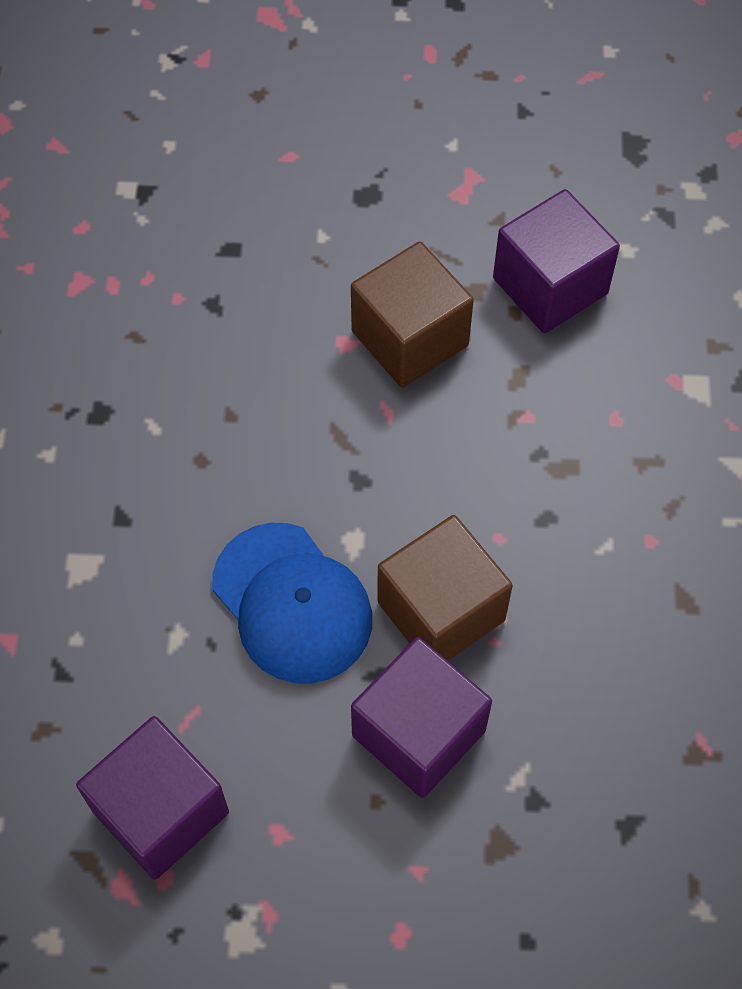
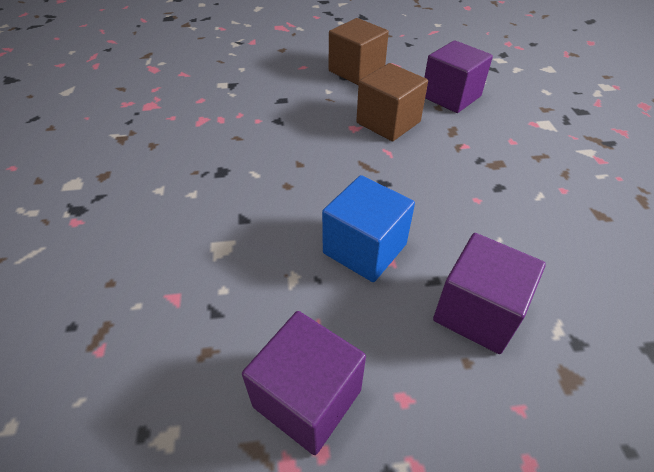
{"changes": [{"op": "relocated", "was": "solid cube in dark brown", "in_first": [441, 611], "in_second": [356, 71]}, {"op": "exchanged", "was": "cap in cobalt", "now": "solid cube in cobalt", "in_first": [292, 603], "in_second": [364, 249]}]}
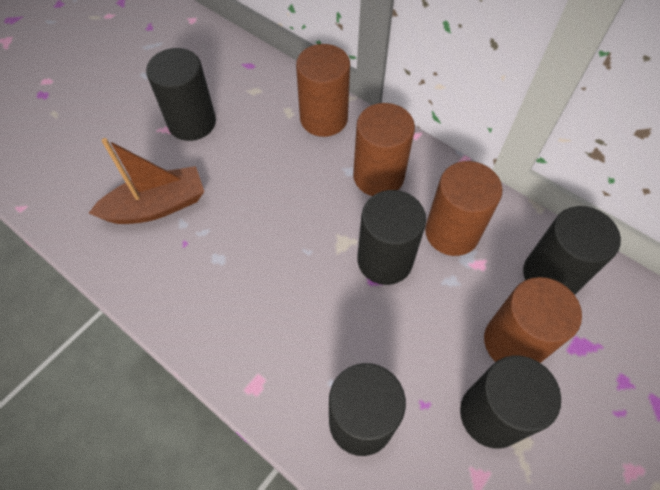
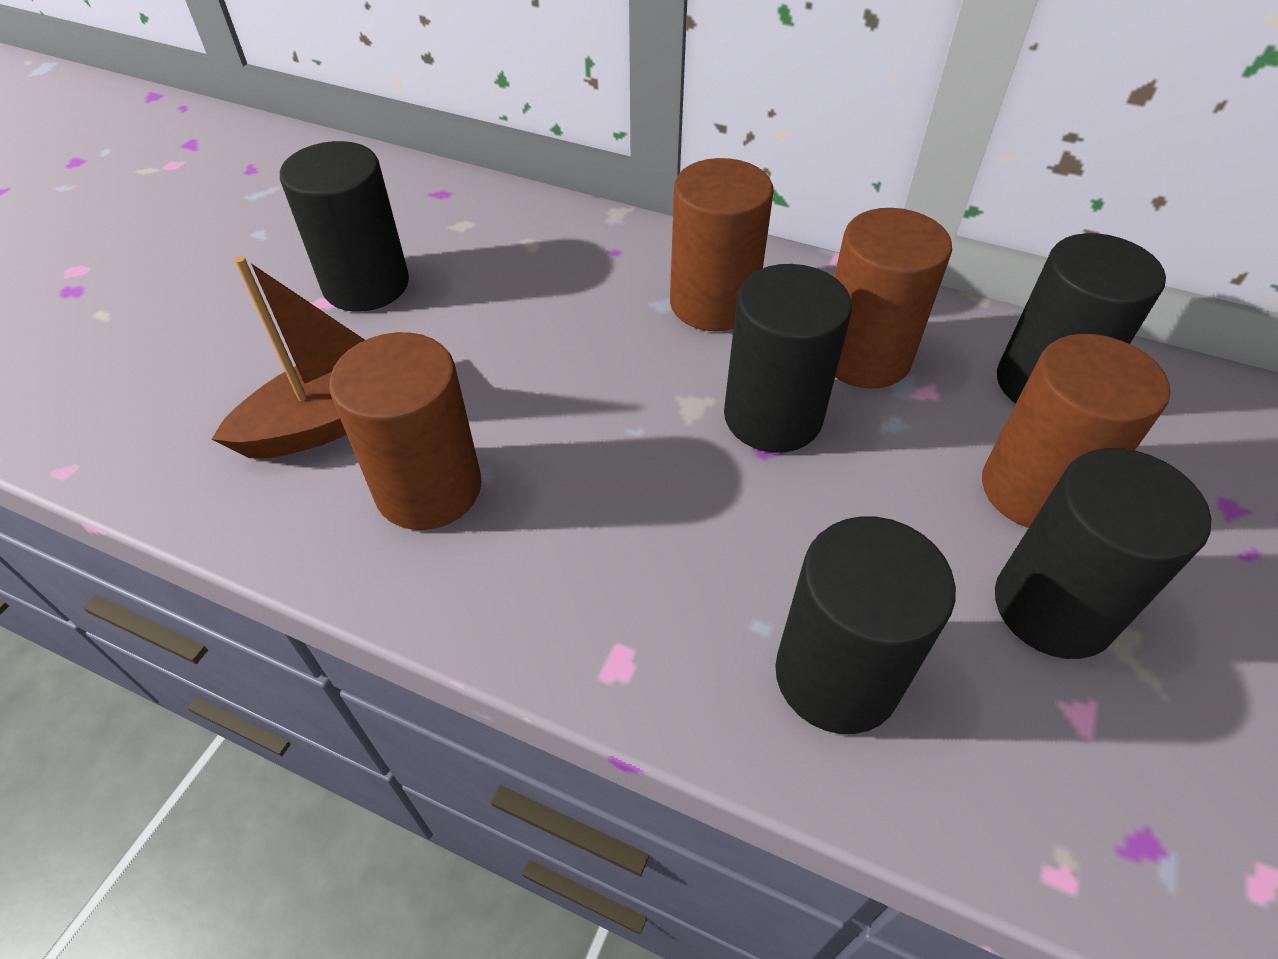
{"changes": [{"op": "relocated", "was": "cylinder shape in dark brown", "in_first": [323, 118], "in_second": [428, 488]}]}
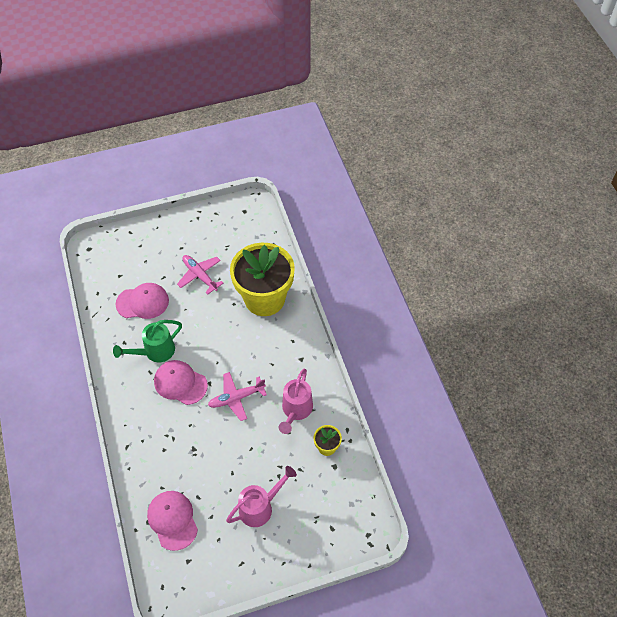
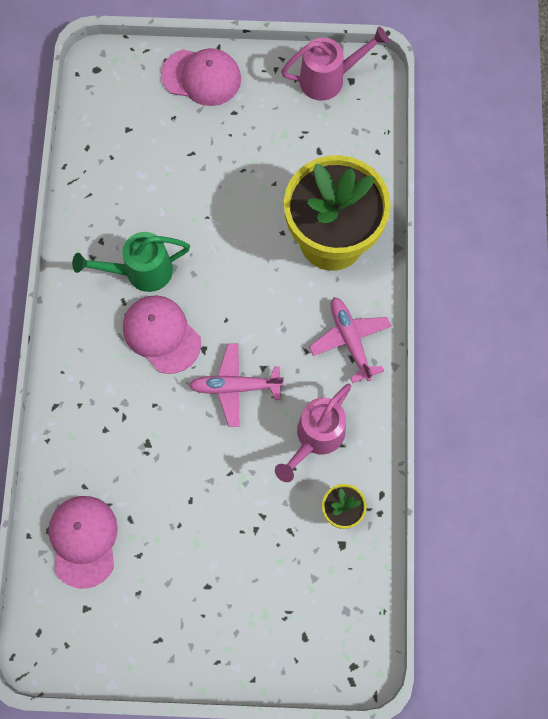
{"changes": [{"op": "relocated", "was": "cap in pink", "in_first": [142, 302], "in_second": [201, 77]}, {"op": "relocated", "was": "plane in pink", "in_first": [200, 275], "in_second": [350, 340]}, {"op": "relocated", "was": "watering can in pink", "in_first": [260, 507], "in_second": [328, 79]}]}
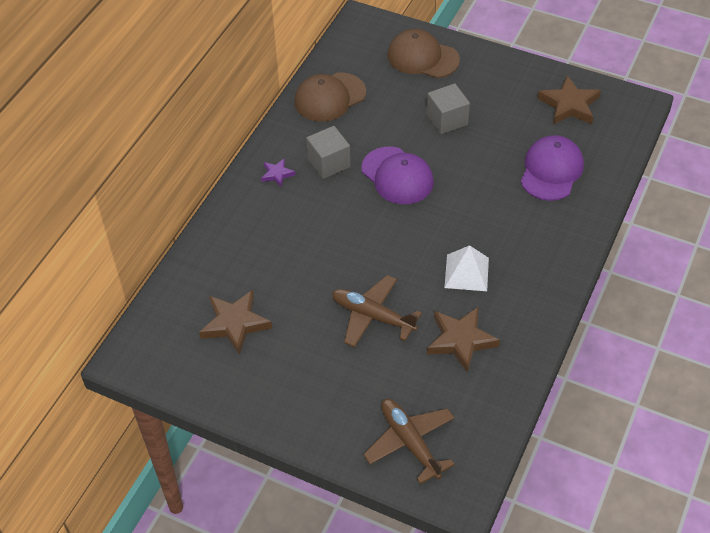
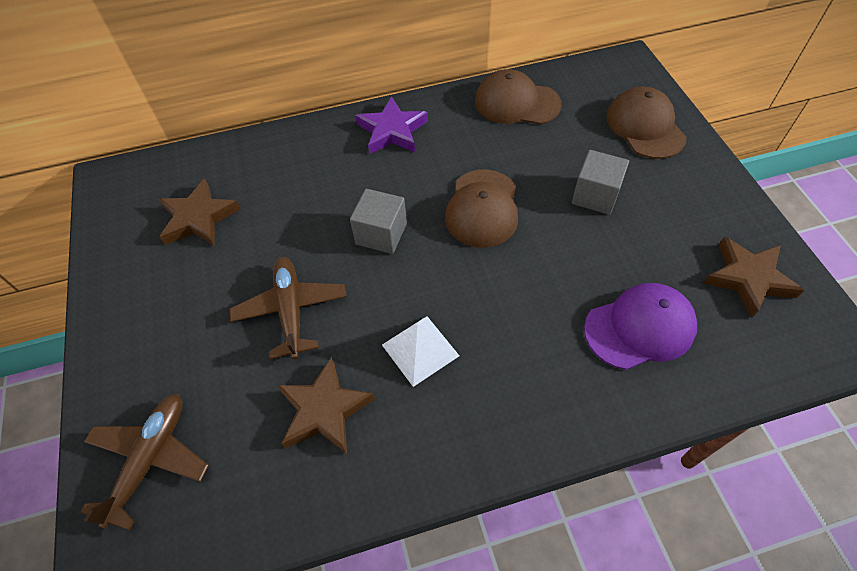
{"changes": [{"op": "relocated", "was": "solid cube in ash-grey", "in_first": [329, 163], "in_second": [381, 234]}, {"op": "colour", "was": "cap in purple", "now": "cap in dark brown", "in_first": [397, 176], "in_second": [482, 208]}, {"op": "size", "was": "five-pointed star in purple", "in_first": [277, 174], "in_second": [392, 131], "ratio": 1.89}]}
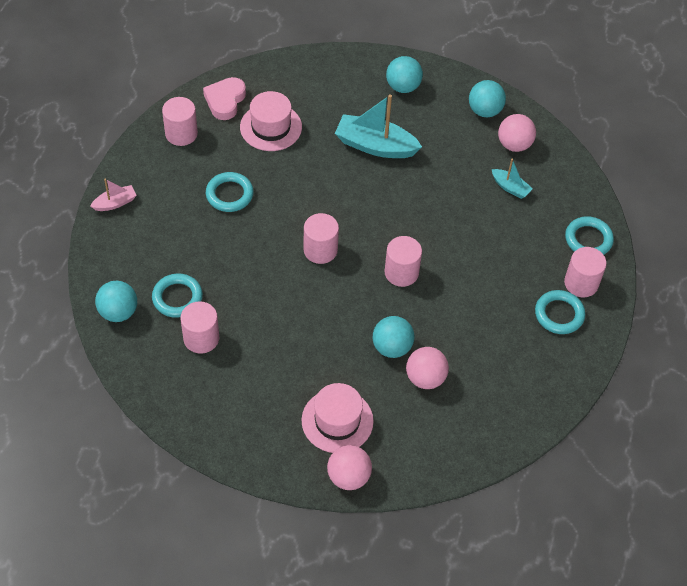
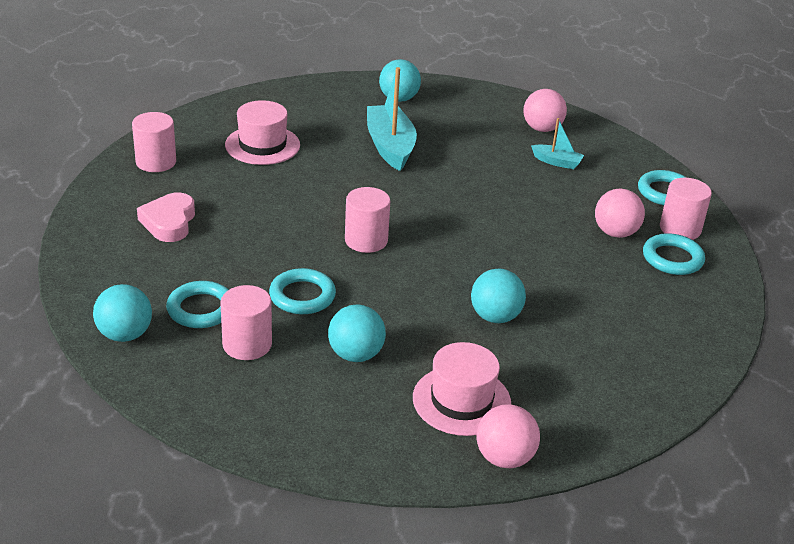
{"changes": [{"op": "missing", "was": "boat in pink", "in_first": [115, 203]}, {"op": "missing", "was": "cylinder shape in pink", "in_first": [401, 272]}, {"op": "relocated", "was": "heart shape in pink", "in_first": [225, 101], "in_second": [169, 222]}, {"op": "relocated", "was": "torus in aqua", "in_first": [229, 194], "in_second": [302, 296]}, {"op": "relocated", "was": "sphere in pink", "in_first": [425, 378], "in_second": [615, 233]}, {"op": "relocated", "was": "sphere in aqua", "in_first": [484, 111], "in_second": [355, 355]}, {"op": "spun", "was": "boat in aqua", "in_first": [375, 146], "in_second": [390, 146], "clockwise": 75}]}
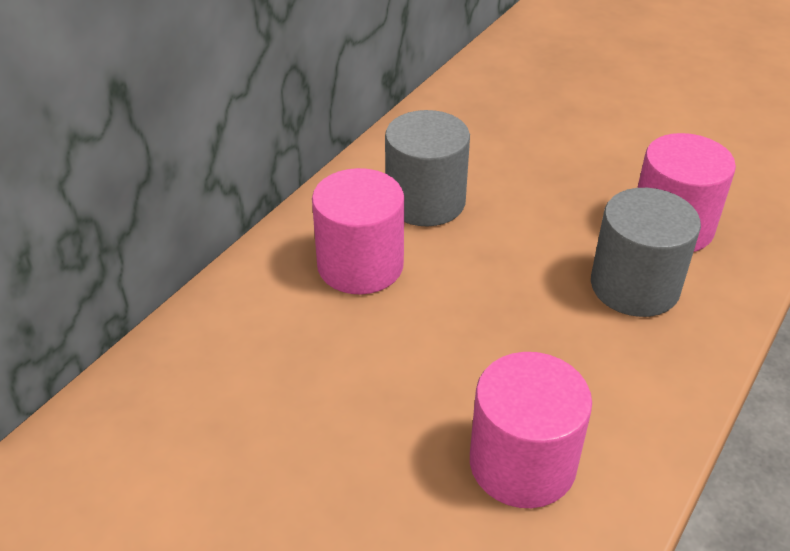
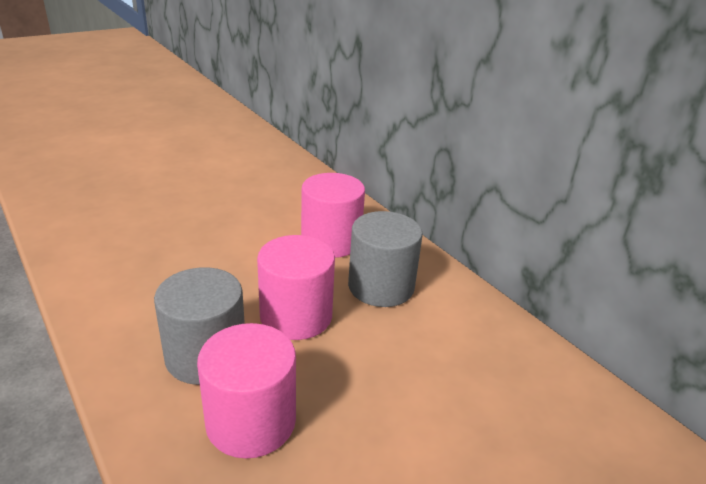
{"changes": [{"op": "relocated", "was": "cylinder shape in pink", "in_first": [522, 463], "in_second": [296, 316]}]}
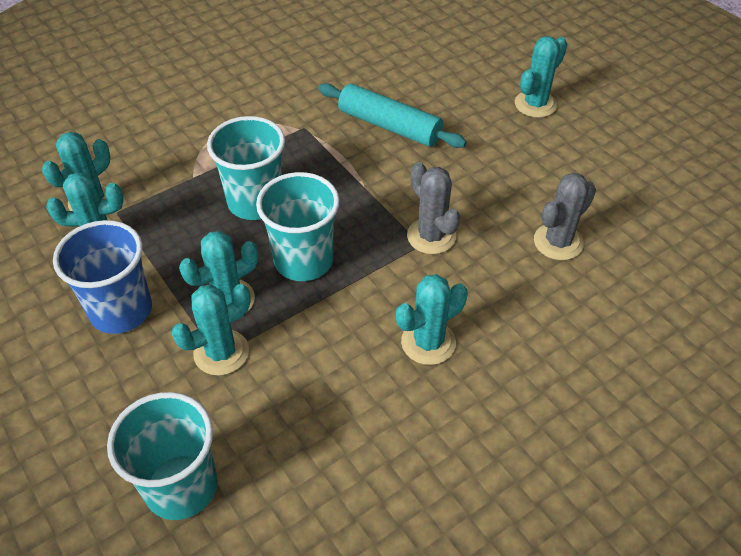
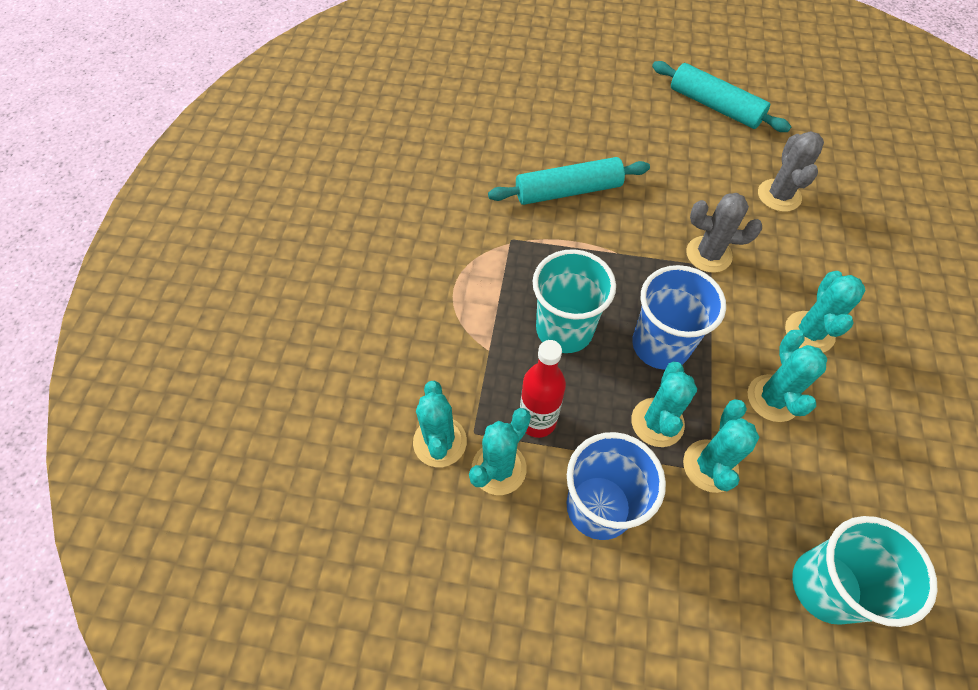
{"changes": [{"op": "appeared", "now": "flask in red", "in_second": [537, 421]}, {"op": "appeared", "now": "pastry roller in aqua", "in_second": [715, 106]}, {"op": "relocated", "was": "cactus in aqua", "in_first": [535, 104], "in_second": [773, 398]}, {"op": "colour", "was": "tumbler in aqua", "now": "tumbler in cobalt", "in_first": [303, 260], "in_second": [660, 345]}]}
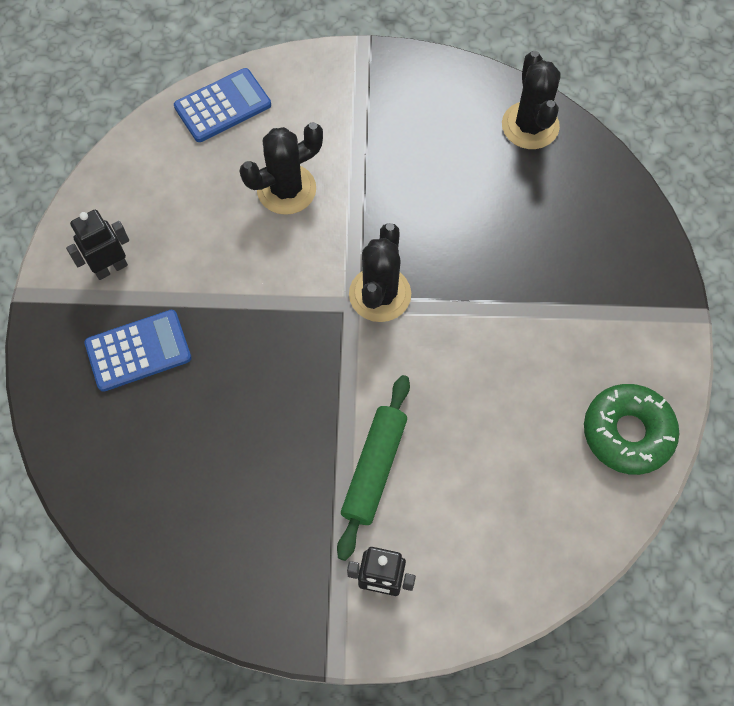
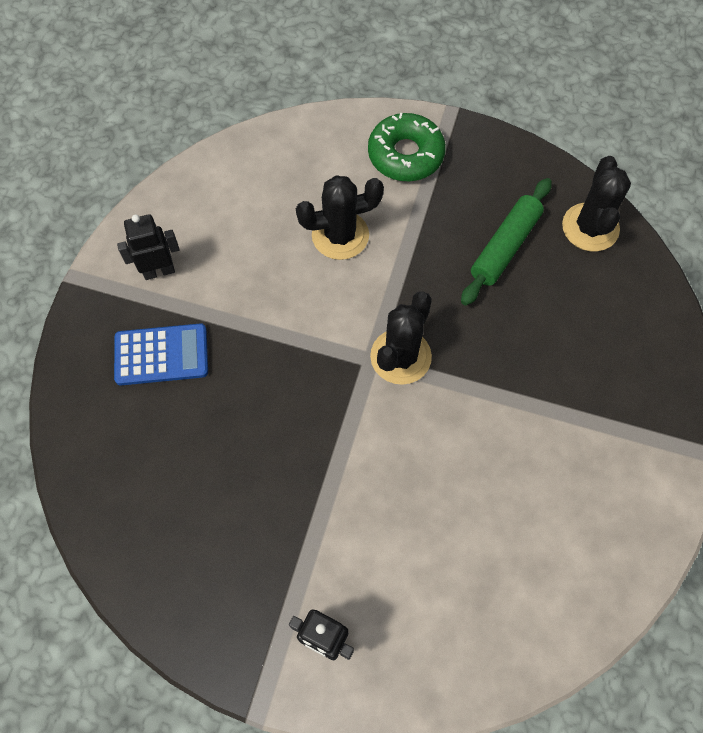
{"changes": [{"op": "missing", "was": "calculator in cobalt", "in_first": [222, 106]}, {"op": "relocated", "was": "pastry roller in emerald", "in_first": [374, 469], "in_second": [505, 247]}, {"op": "relocated", "was": "glazed donut in emerald", "in_first": [627, 433], "in_second": [405, 155]}]}
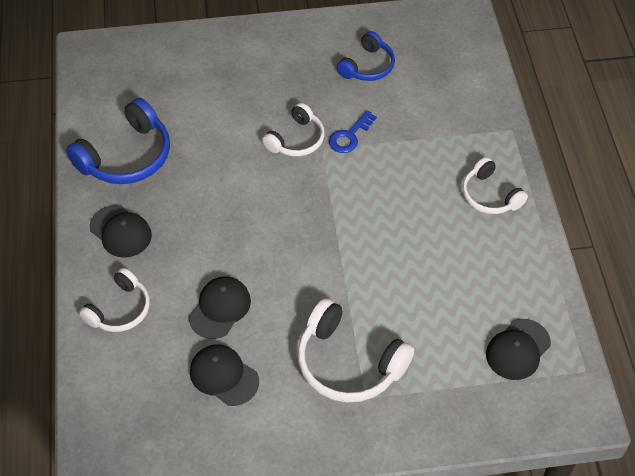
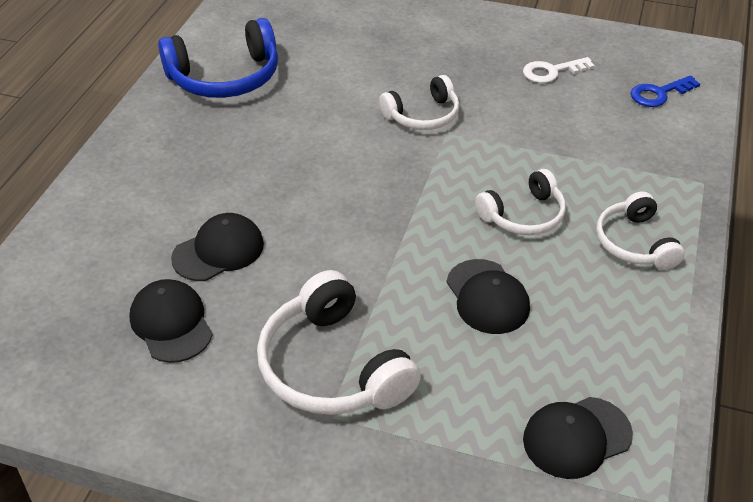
{"changes": [{"op": "relocated", "was": "over-ear headphones in snow-white", "in_first": [120, 310], "in_second": [524, 216]}, {"op": "relocated", "was": "cap in black", "in_first": [120, 231], "in_second": [487, 297]}, {"op": "relocated", "was": "key in cobalt", "in_first": [350, 136], "in_second": [659, 94]}, {"op": "exchanged", "was": "over-ear headphones in cobalt", "now": "key in snow-white", "in_first": [368, 66], "in_second": [552, 72]}]}
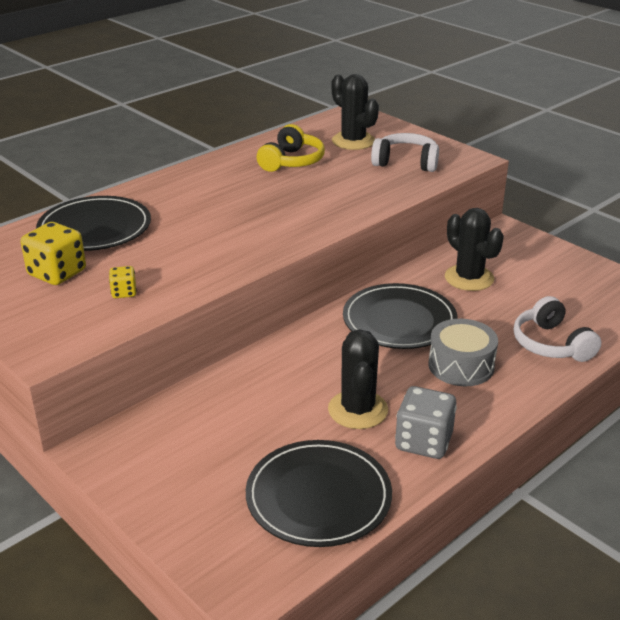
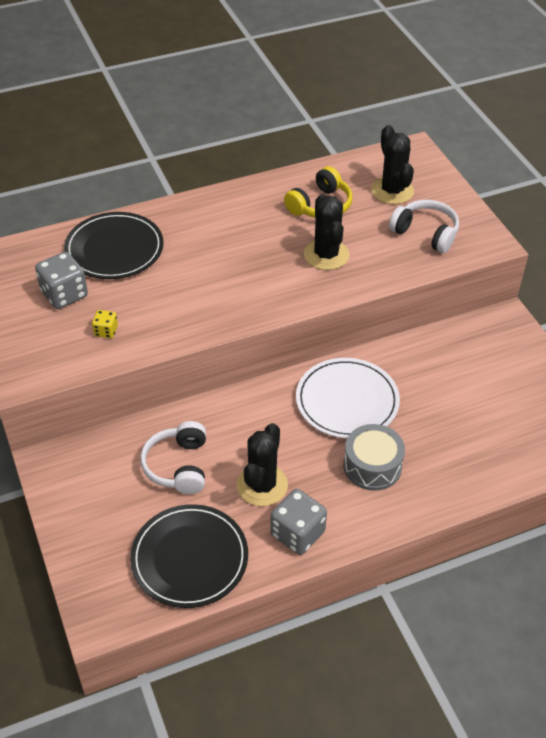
{"changes": [{"op": "relocated", "was": "cactus in black", "in_first": [469, 278], "in_second": [326, 255]}, {"op": "relocated", "was": "over-ear headphones in snow-white", "in_first": [551, 344], "in_second": [178, 466]}, {"op": "colour", "was": "game die in bright yellow", "now": "game die in ash-grey", "in_first": [57, 273], "in_second": [64, 294]}, {"op": "colour", "was": "dinner plate in black", "now": "dinner plate in snow-white", "in_first": [399, 320], "in_second": [347, 401]}]}
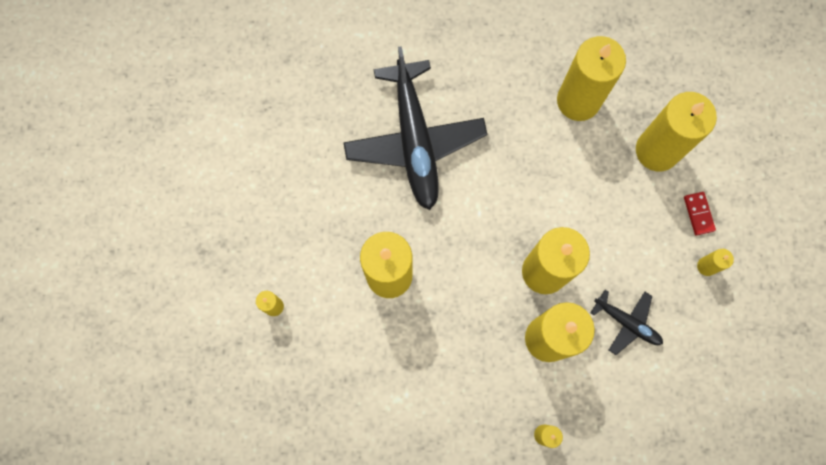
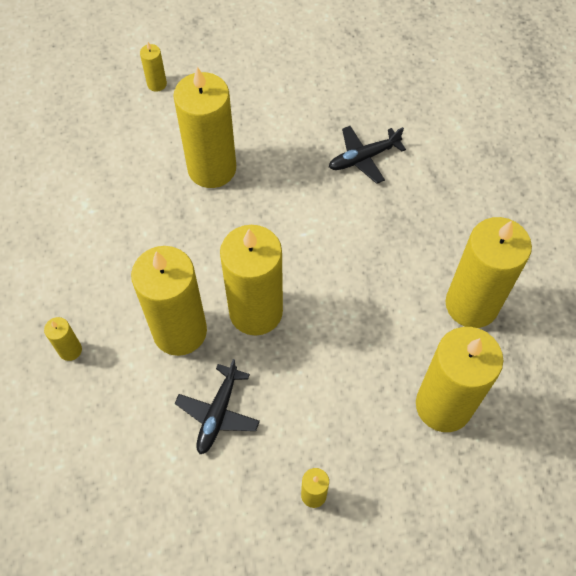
{"changes": [{"op": "missing", "was": "domino in red", "in_first": [698, 214]}, {"op": "size", "was": "plane in black", "in_first": [414, 140], "in_second": [364, 158], "ratio": 0.48}]}
